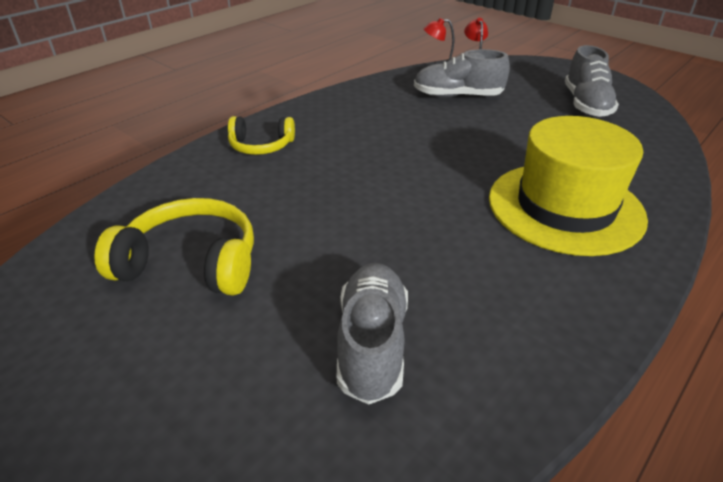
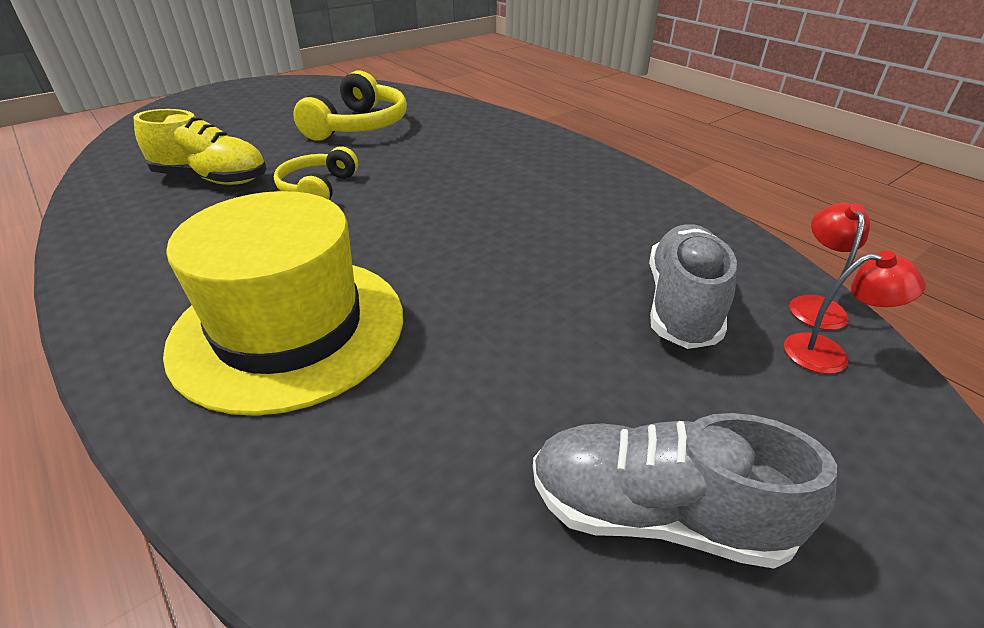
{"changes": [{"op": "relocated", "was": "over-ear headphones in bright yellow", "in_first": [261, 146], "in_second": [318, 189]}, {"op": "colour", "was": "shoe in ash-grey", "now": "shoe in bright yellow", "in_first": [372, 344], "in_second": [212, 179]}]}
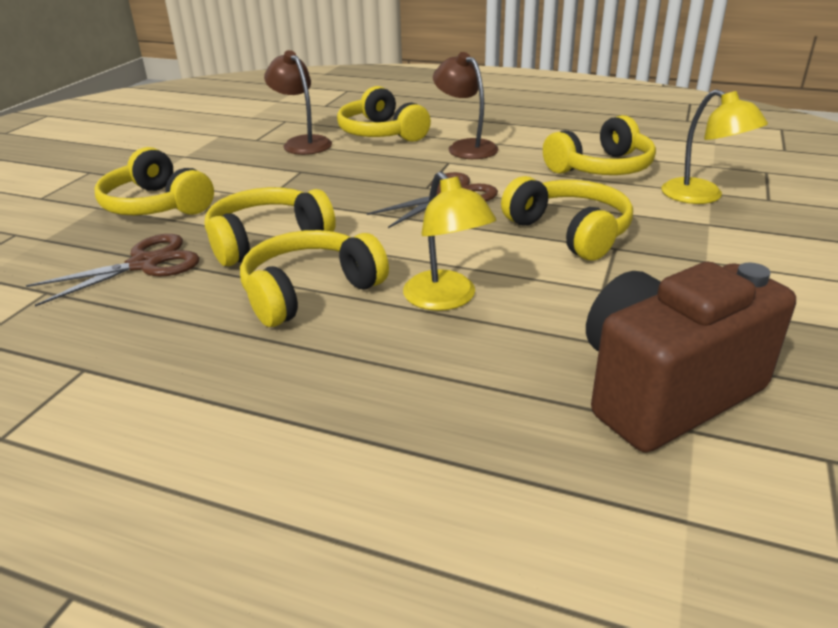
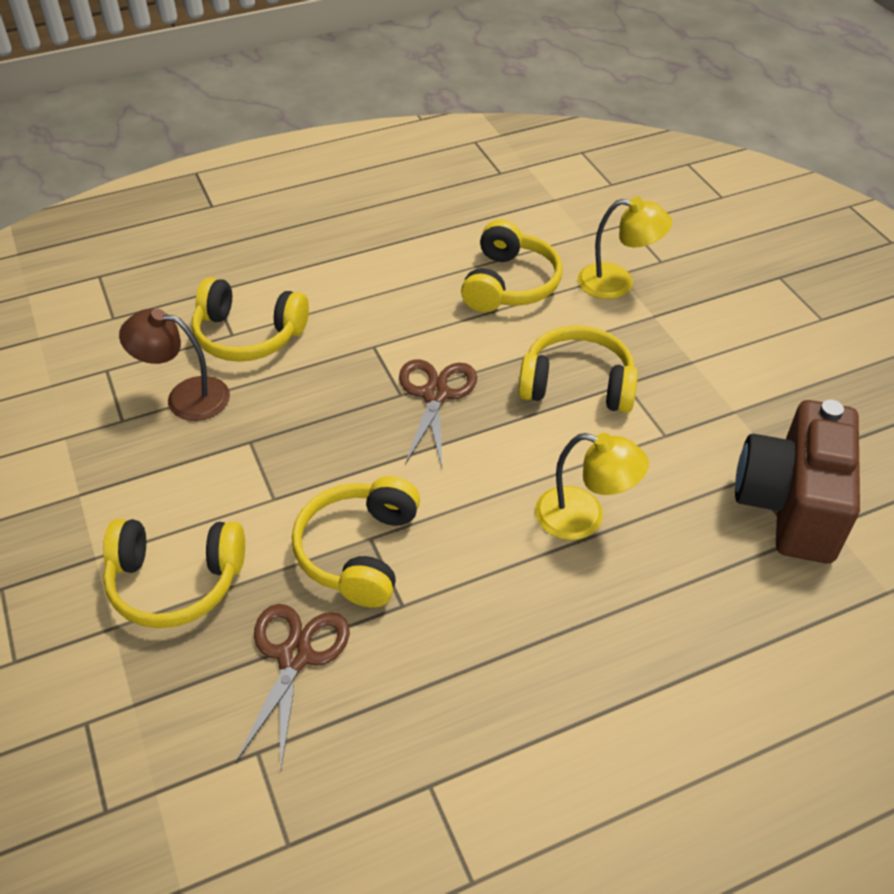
{"changes": [{"op": "missing", "was": "over-ear headphones in bright yellow", "in_first": [309, 291]}, {"op": "missing", "was": "desk lamp in dark brown", "in_first": [465, 147]}]}
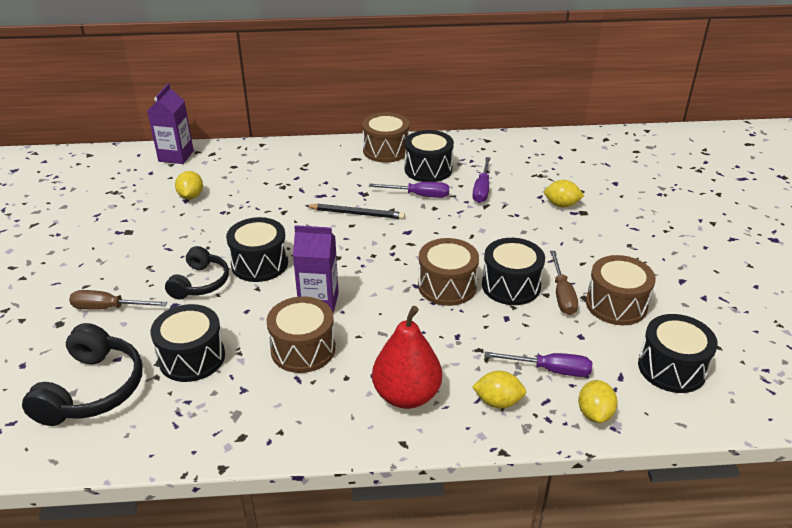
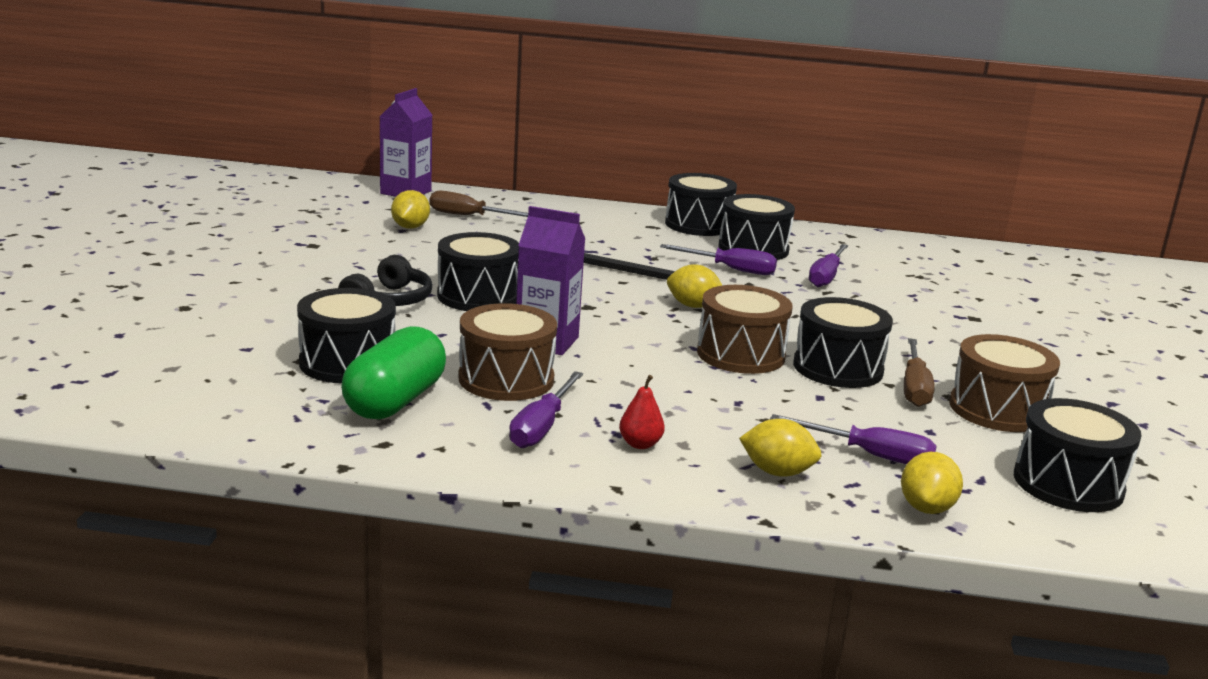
{"changes": [{"op": "missing", "was": "over-ear headphones in black", "in_first": [92, 389]}, {"op": "appeared", "now": "capsule in emerald", "in_second": [395, 401]}, {"op": "appeared", "now": "hand screwdriver in purple", "in_second": [541, 427]}, {"op": "relocated", "was": "hand screwdriver in dark brown", "in_first": [108, 308], "in_second": [468, 216]}, {"op": "relocated", "was": "citrus fruit in bright yellow", "in_first": [561, 205], "in_second": [693, 306]}, {"op": "colour", "was": "drum in dark brown", "now": "drum in black", "in_first": [386, 150], "in_second": [698, 225]}, {"op": "size", "was": "pear in red", "in_first": [406, 395], "in_second": [640, 444], "ratio": 0.43}]}
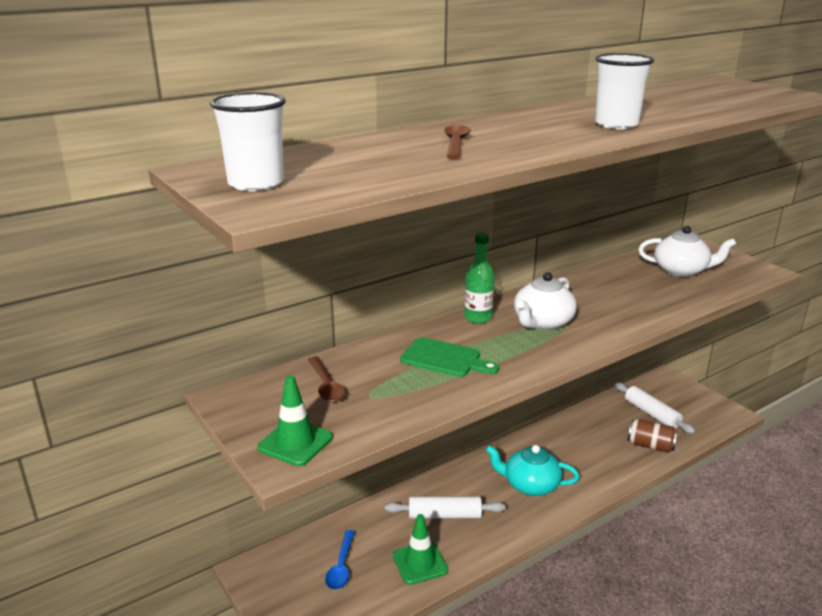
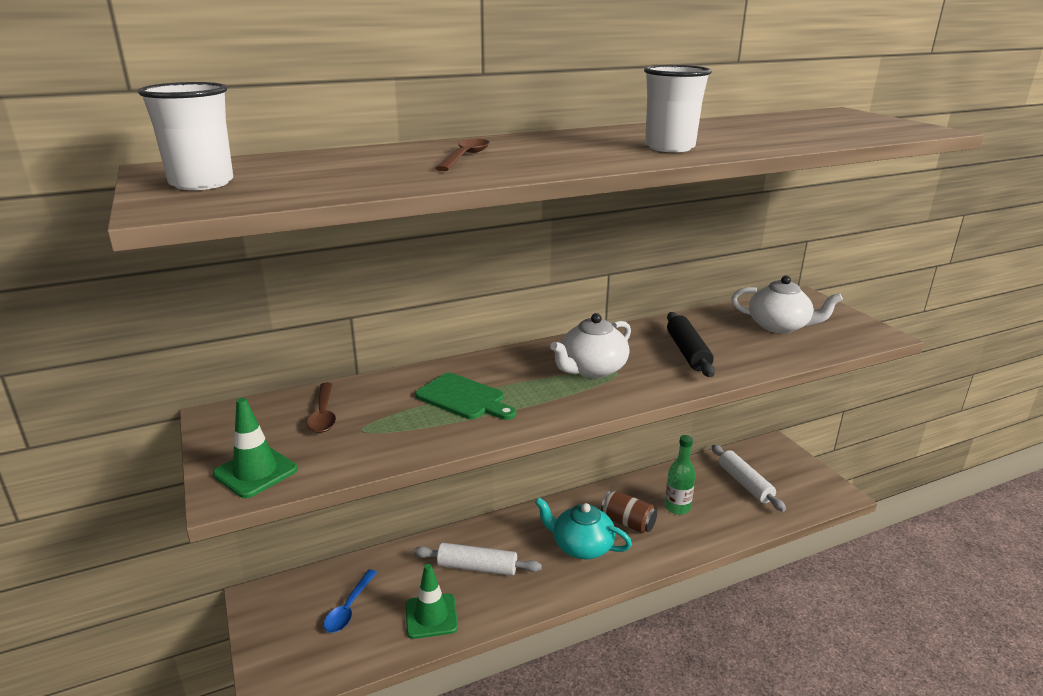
{"changes": [{"op": "appeared", "now": "pastry roller in black", "in_second": [687, 352]}, {"op": "relocated", "was": "flask in emerald", "in_first": [478, 318], "in_second": [677, 507]}, {"op": "relocated", "was": "can in dark brown", "in_first": [650, 446], "in_second": [628, 522]}]}
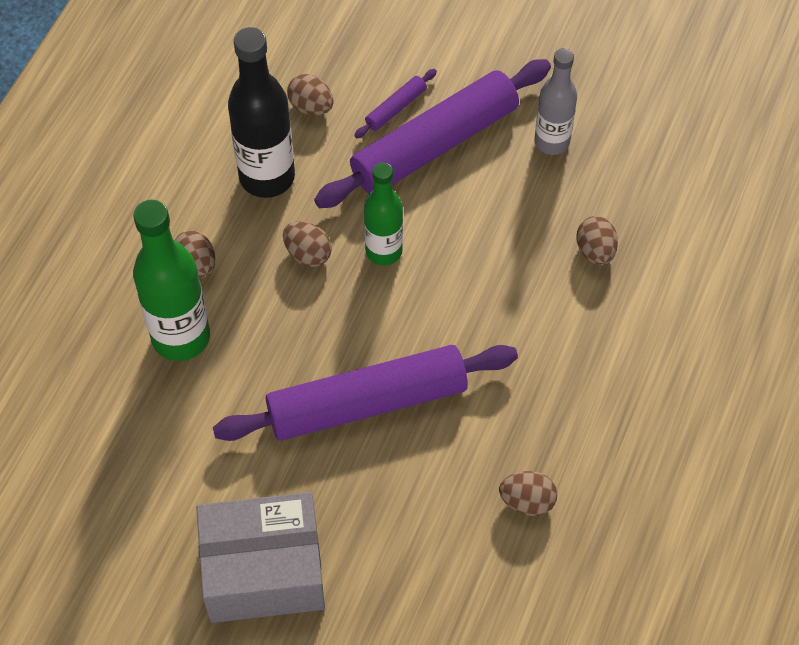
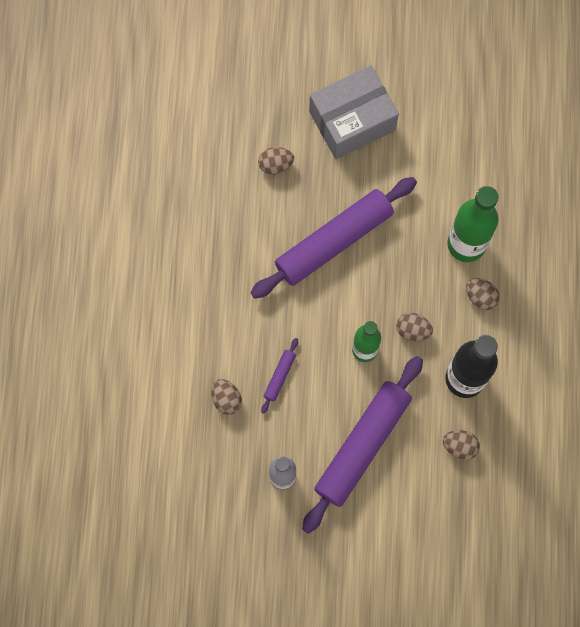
{"changes": [{"op": "relocated", "was": "pastry roller in purple", "in_first": [396, 108], "in_second": [279, 376]}, {"op": "relocated", "was": "egg shape in dark brown", "in_first": [527, 501], "in_second": [275, 165]}]}
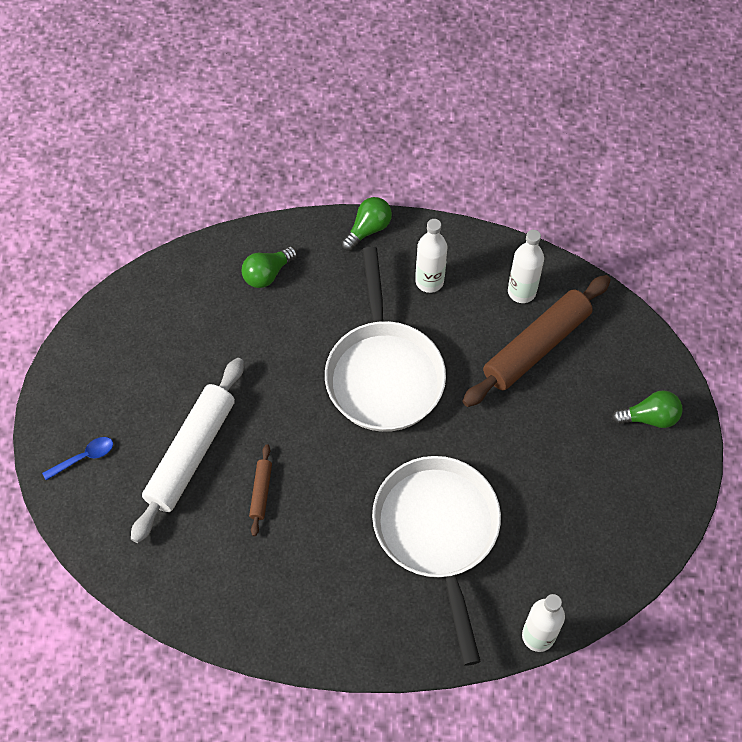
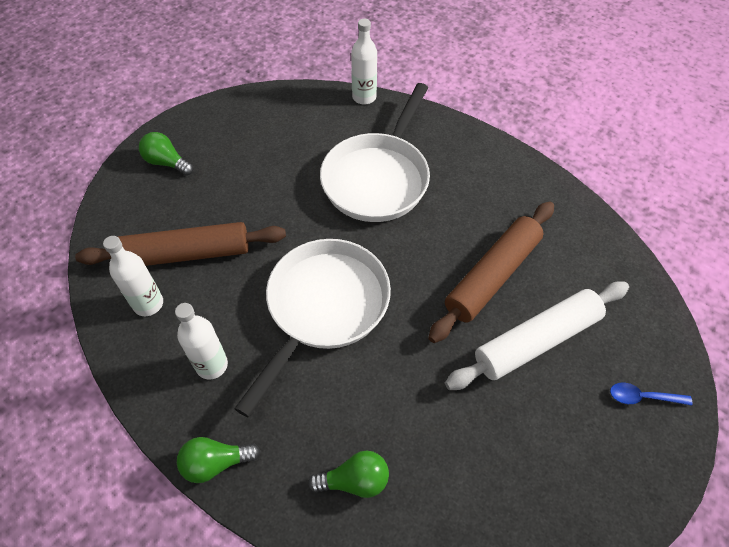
{"changes": [{"op": "size", "was": "pastry roller in dark brown", "in_first": [261, 492], "in_second": [492, 276], "ratio": 2.25}]}
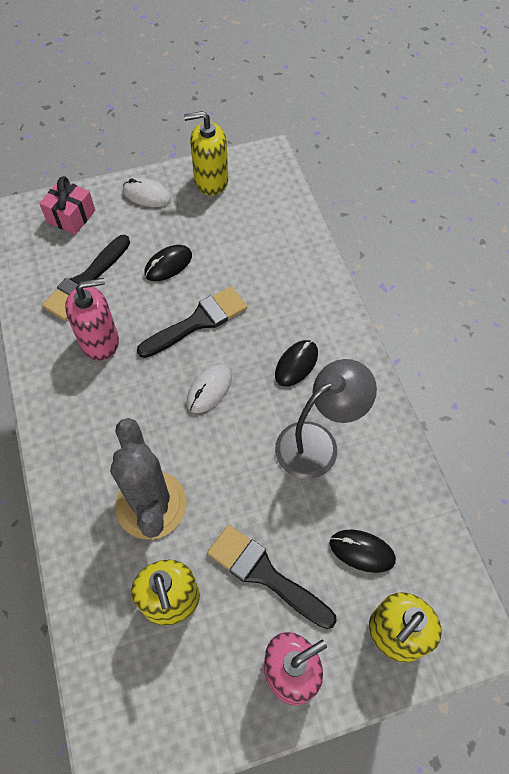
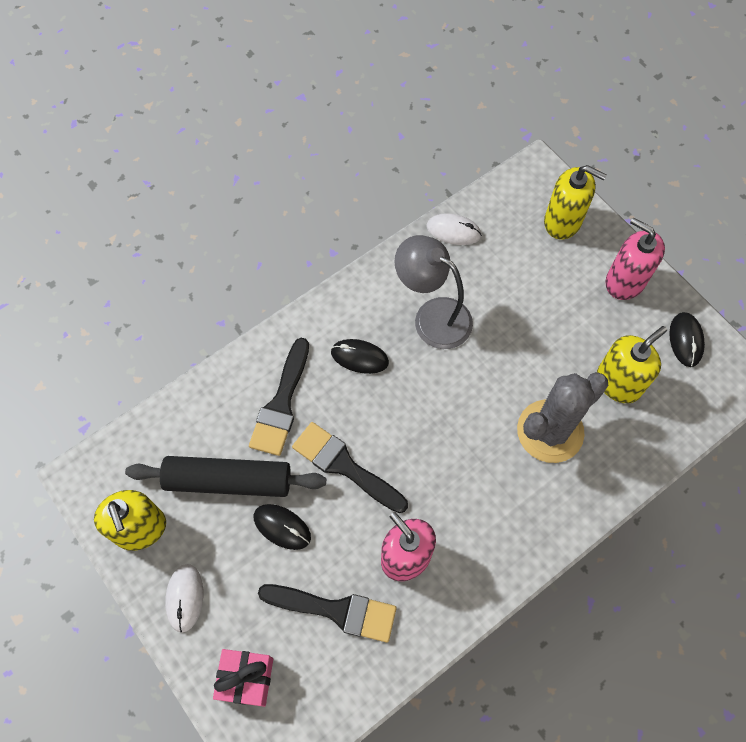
{"changes": [{"op": "appeared", "now": "pastry roller in black", "in_second": [228, 480]}, {"op": "relocated", "was": "computer mouse in snow-white", "in_first": [209, 390], "in_second": [453, 231]}, {"op": "relocated", "was": "paintbrush in black", "in_first": [265, 574], "in_second": [281, 403]}, {"op": "relocated", "was": "computer mouse in black", "in_first": [362, 551], "in_second": [685, 340]}]}
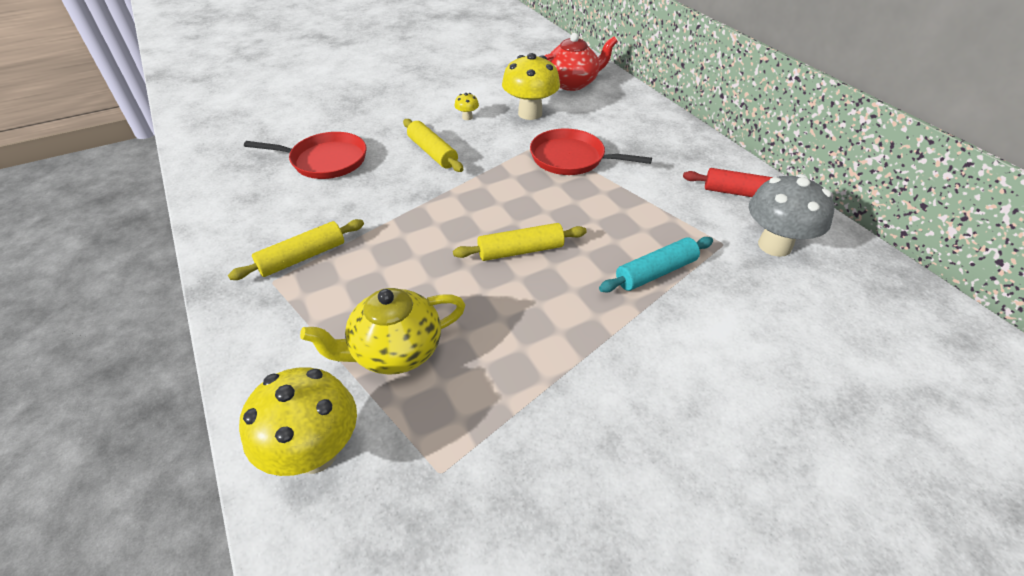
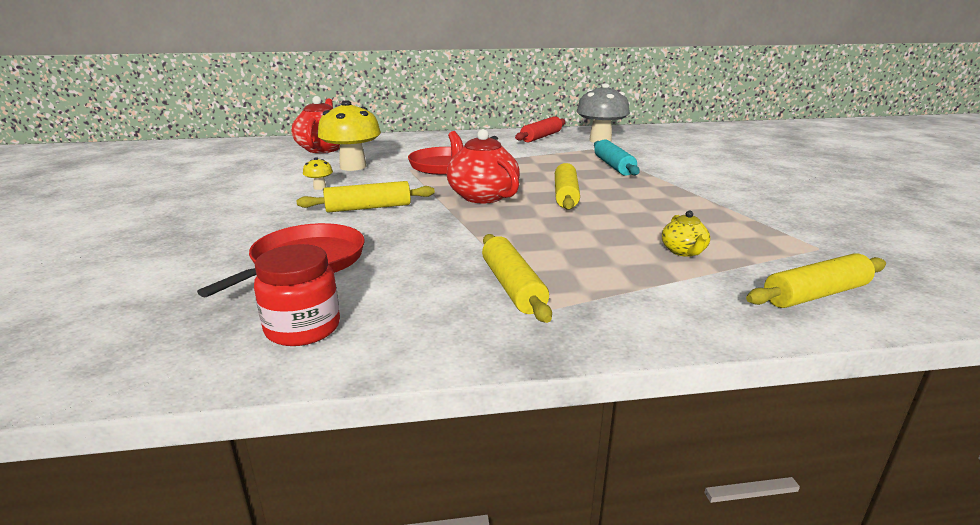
{"changes": [{"op": "appeared", "now": "preserve jar in red", "in_second": [303, 328]}, {"op": "appeared", "now": "tea pot in red", "in_second": [482, 196]}, {"op": "exchanged", "was": "toadstool in bright yellow", "now": "pastry roller in bright yellow", "in_first": [315, 452], "in_second": [815, 294]}, {"op": "size", "was": "tea pot in bright yellow", "in_first": [395, 351], "in_second": [683, 251], "ratio": 0.5}]}
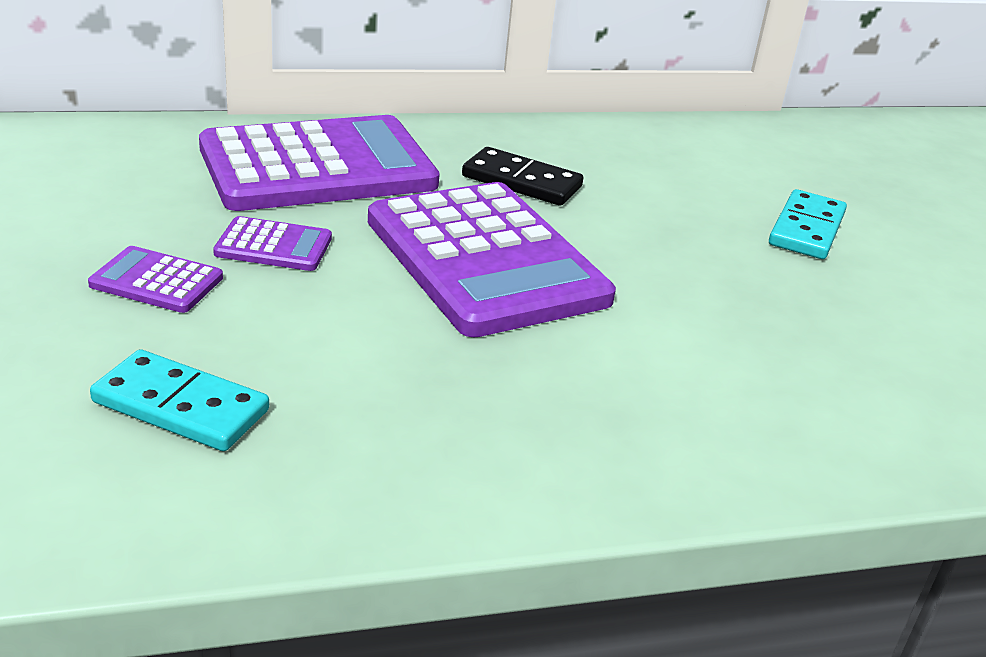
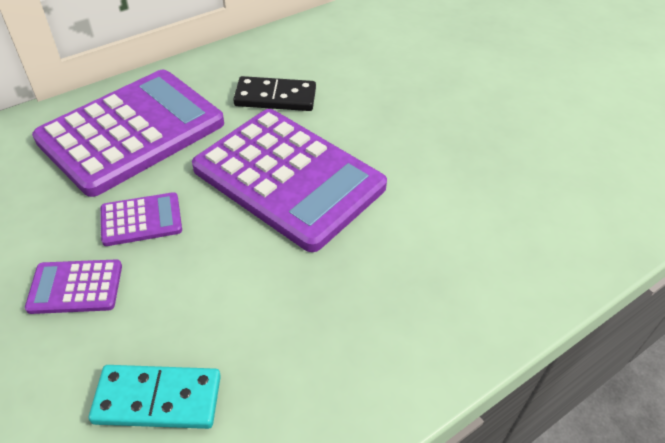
{"changes": [{"op": "missing", "was": "domino in aqua", "in_first": [806, 229]}]}
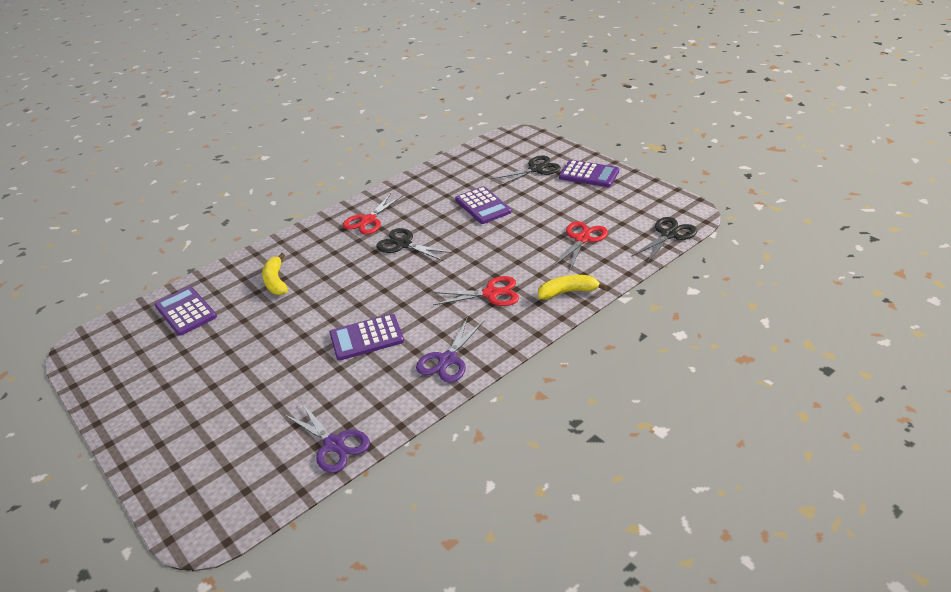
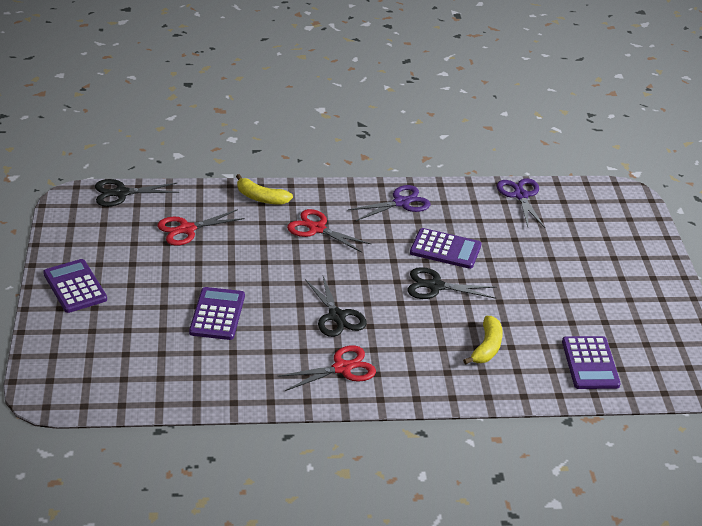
{"changes": [{"op": "relocated", "was": "scissors in black", "in_first": [536, 169], "in_second": [435, 286]}]}
